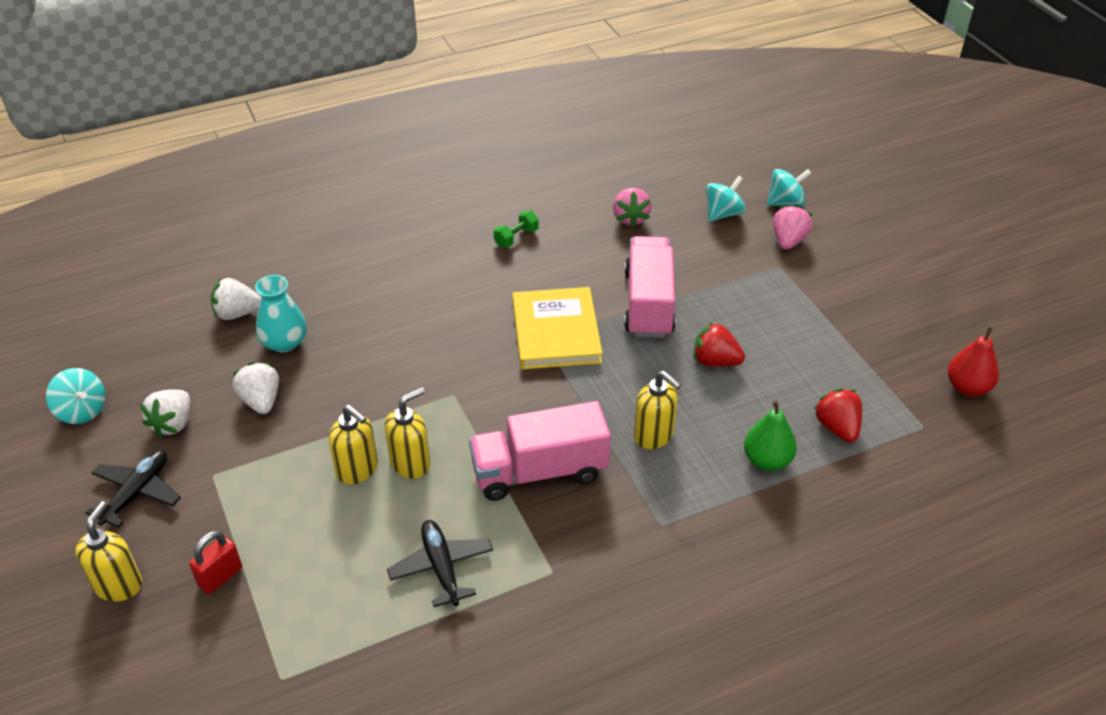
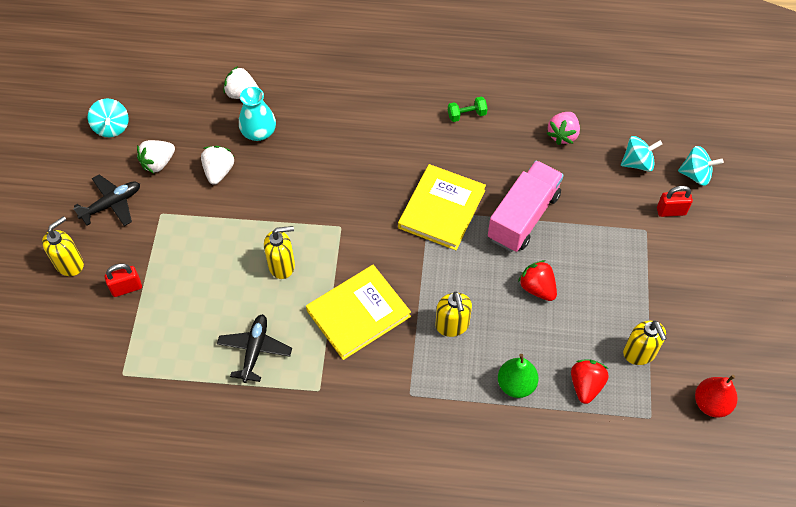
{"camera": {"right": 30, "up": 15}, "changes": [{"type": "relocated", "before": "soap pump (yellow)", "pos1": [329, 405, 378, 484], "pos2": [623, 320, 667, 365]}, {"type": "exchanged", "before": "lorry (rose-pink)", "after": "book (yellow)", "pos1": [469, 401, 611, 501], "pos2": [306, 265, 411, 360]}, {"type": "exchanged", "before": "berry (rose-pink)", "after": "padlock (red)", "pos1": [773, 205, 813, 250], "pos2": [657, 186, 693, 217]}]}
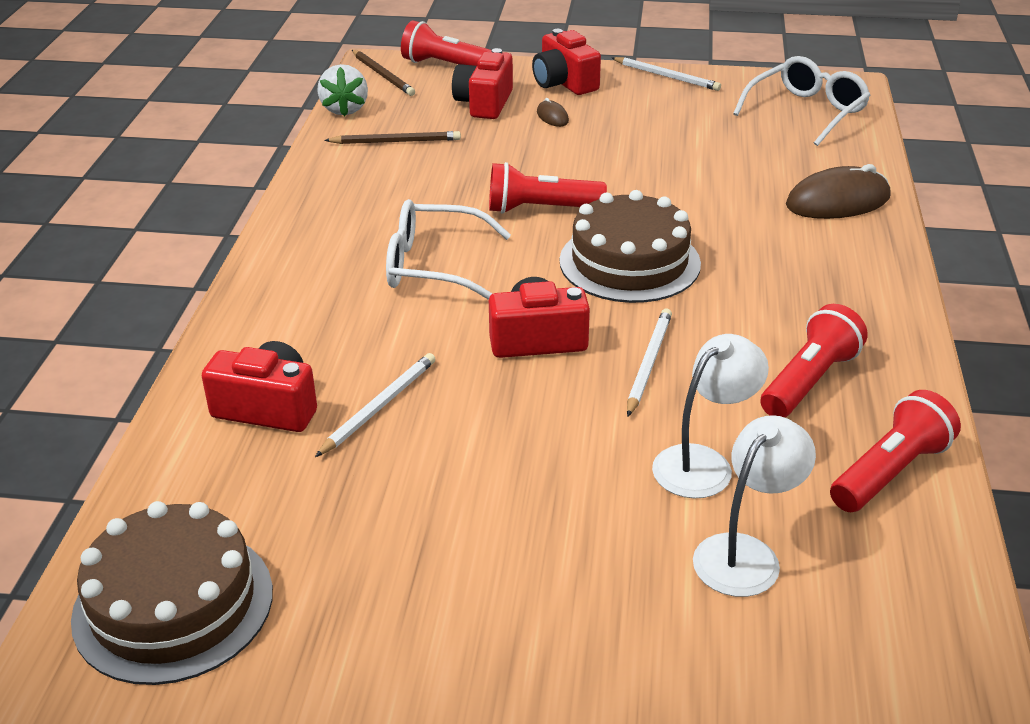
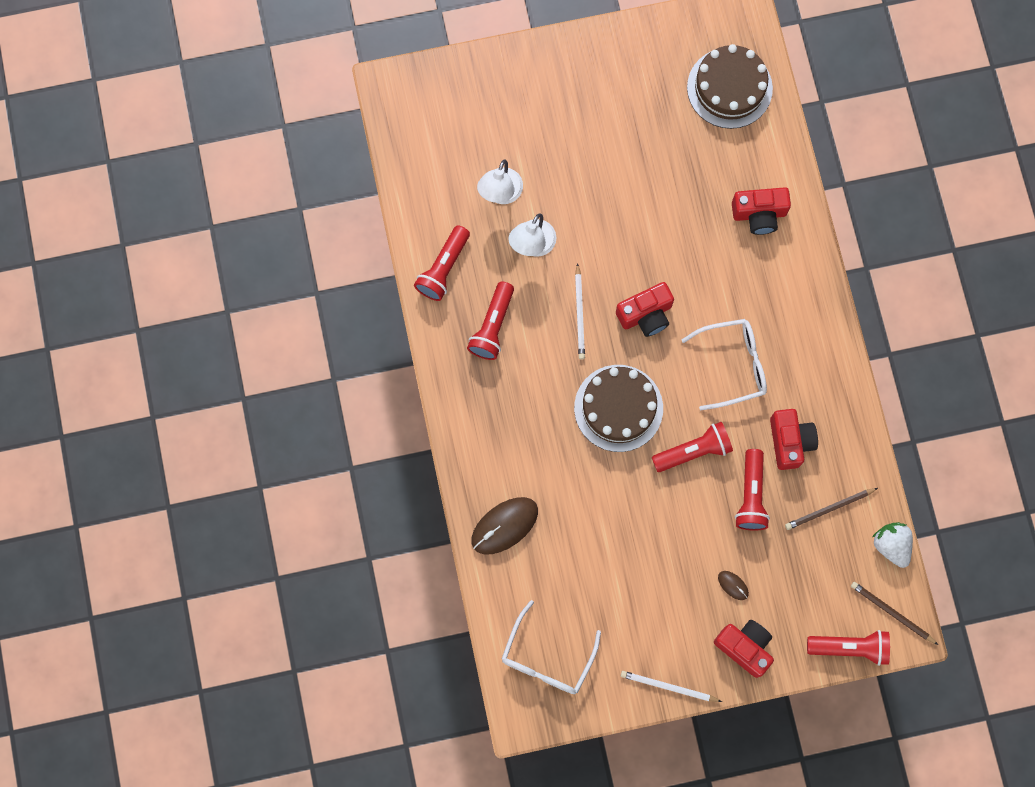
{"camera": {"right": 160, "up": 40}, "changes": [{"type": "missing", "before": "pencil (snow-white)", "pos1": [315, 353, 435, 457]}, {"type": "appeared", "after": "pocket torch (red)", "pos2": [735, 449, 770, 531]}, {"type": "relocated", "before": "photo camera (red)", "pos1": [452, 48, 513, 119], "pos2": [770, 409, 818, 470]}]}
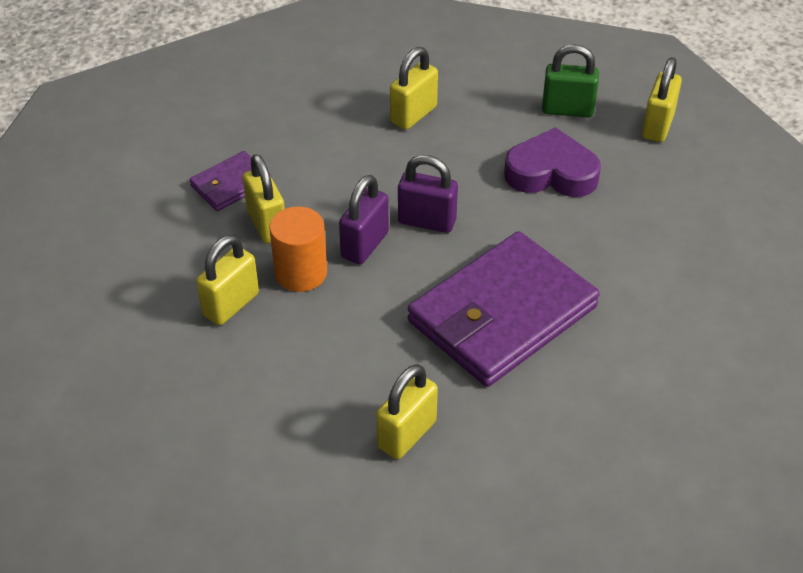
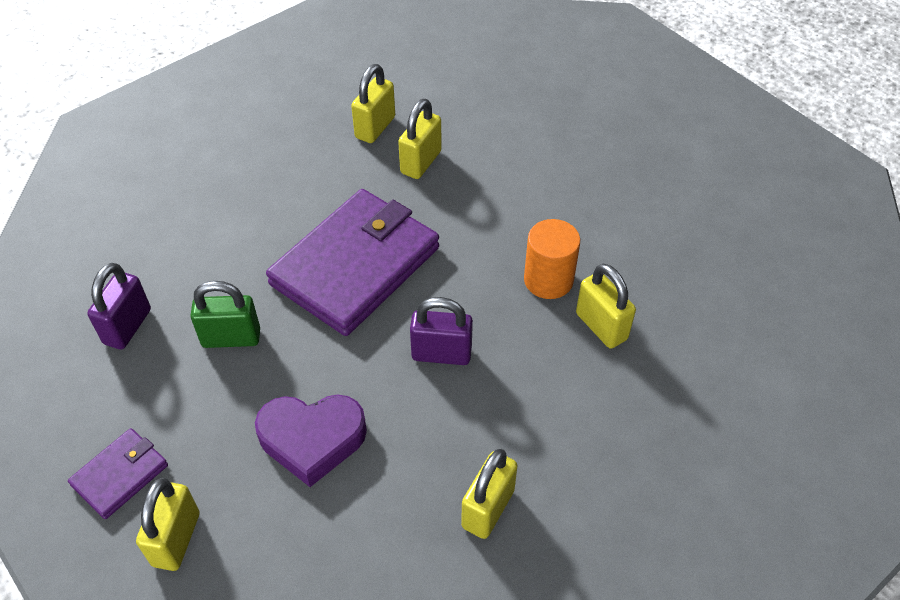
{"camera": {"right": 170, "up": 5}, "changes": [{"type": "relocated", "before": "wallet (violet)", "pos1": [190, 151, 272, 211], "pos2": [68, 428, 168, 519]}, {"type": "relocated", "before": "padlock (yellow)", "pos1": [196, 235, 259, 325], "pos2": [351, 64, 395, 143]}, {"type": "relocated", "before": "padlock (violet)", "pos1": [339, 175, 389, 265], "pos2": [87, 263, 151, 349]}, {"type": "relocated", "before": "padlock (emerald)", "pos1": [542, 44, 599, 118], "pos2": [190, 281, 260, 348]}]}
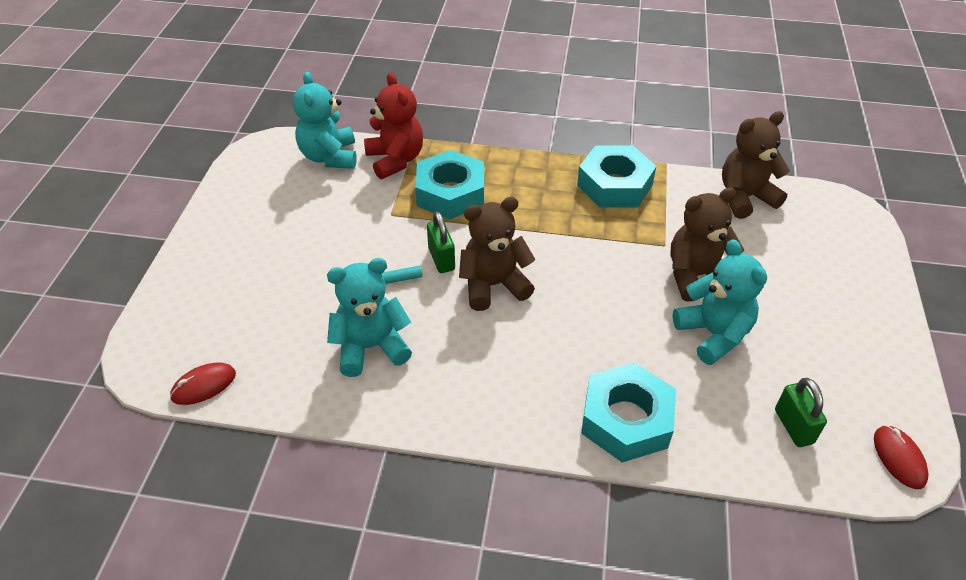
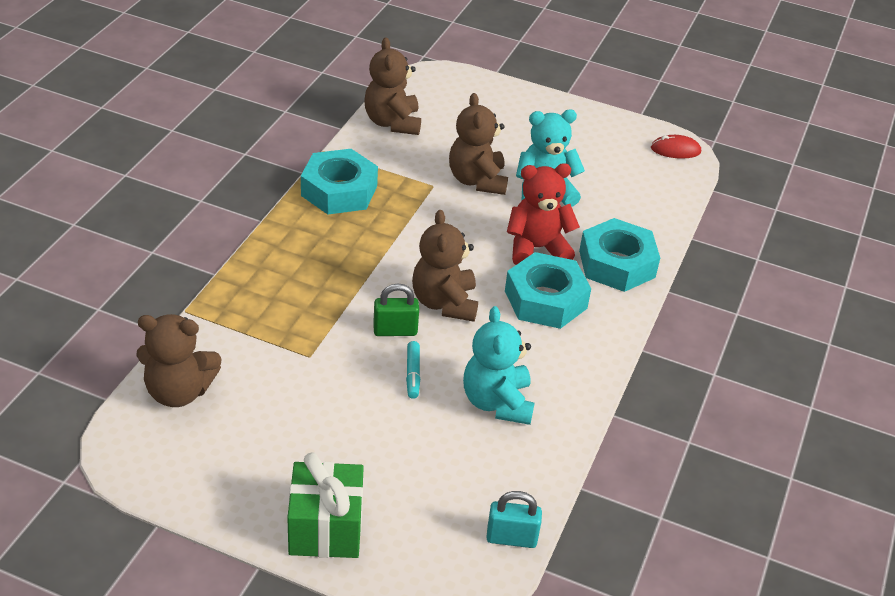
{"camera": {"right": -80, "up": -5}, "changes": [{"type": "missing", "before": "padlock (emerald)", "pos1": [775, 378, 827, 447]}, {"type": "appeared", "after": "present (emerald)", "pos2": [287, 452, 364, 558]}, {"type": "relocated", "before": "teddy (red)", "pos1": [364, 72, 423, 179], "pos2": [507, 163, 580, 265]}, {"type": "relocated", "before": "nut (aqua)", "pos1": [415, 150, 484, 219], "pos2": [505, 252, 591, 329]}, {"type": "exchanged", "before": "mouse (red)", "after": "padlock (aqua)", "pos1": [170, 362, 236, 405], "pos2": [486, 491, 542, 548]}, {"type": "colour", "before": "teddy (aqua)", "after": "teddy (russet)", "pos1": [293, 72, 357, 169], "pos2": [136, 314, 221, 407]}]}
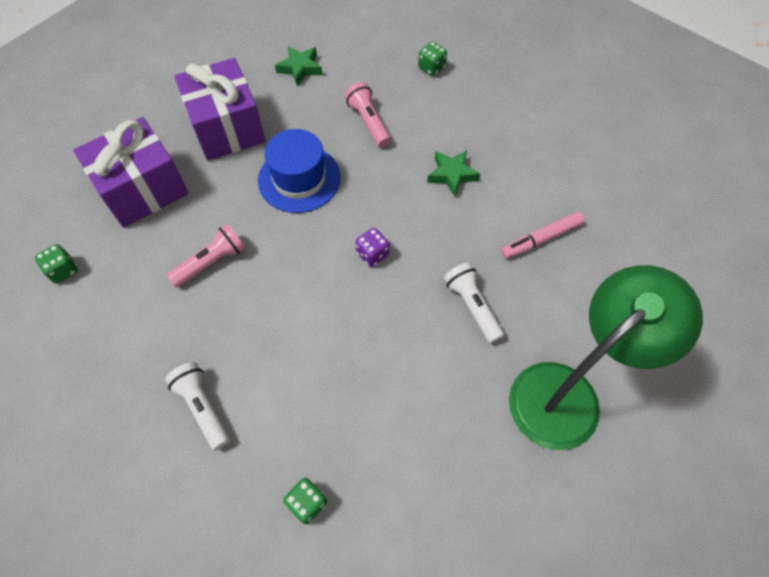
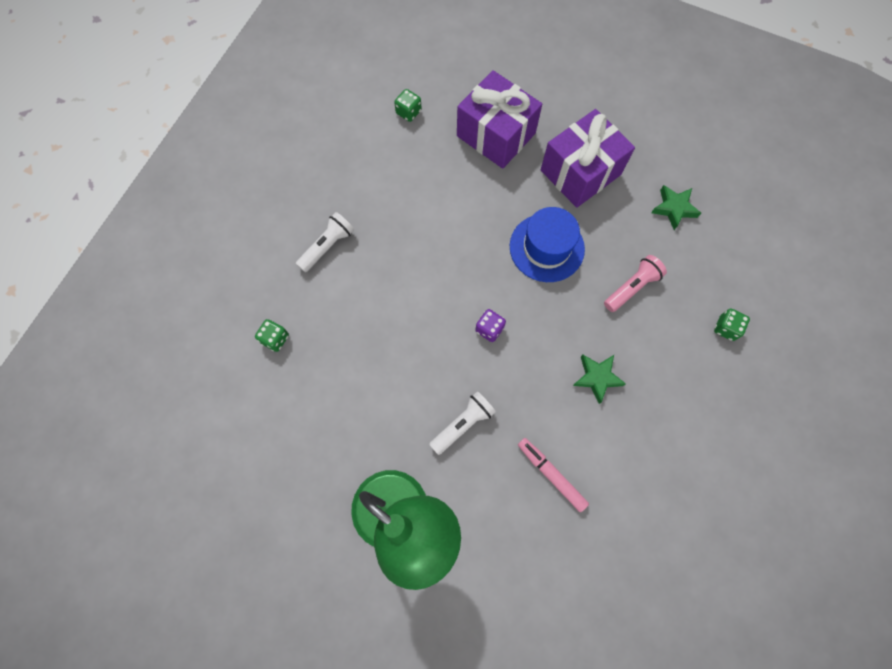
{"camera": {"right": 75, "up": 10}, "changes": [{"type": "missing", "before": "pocket torch (rose-pink)", "pos1": [167, 224, 245, 287]}]}
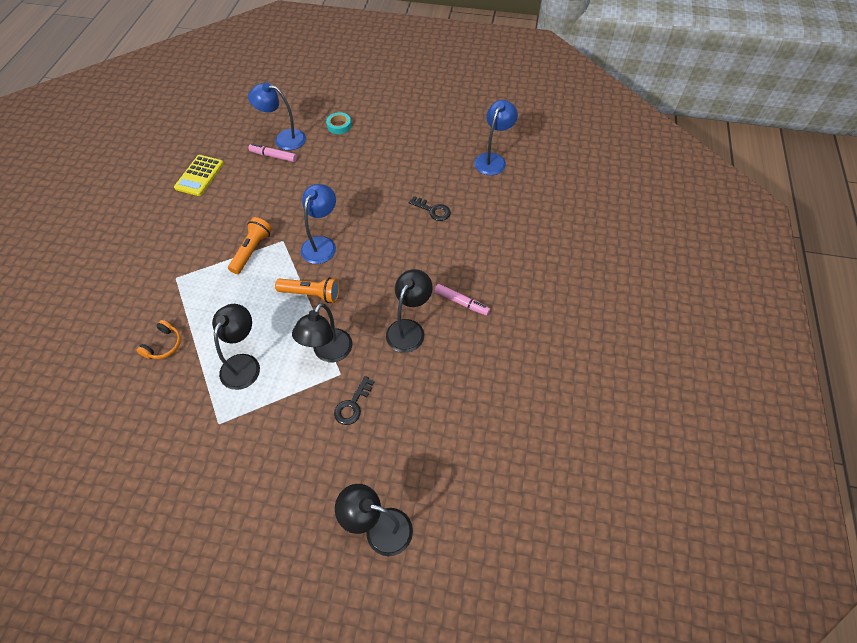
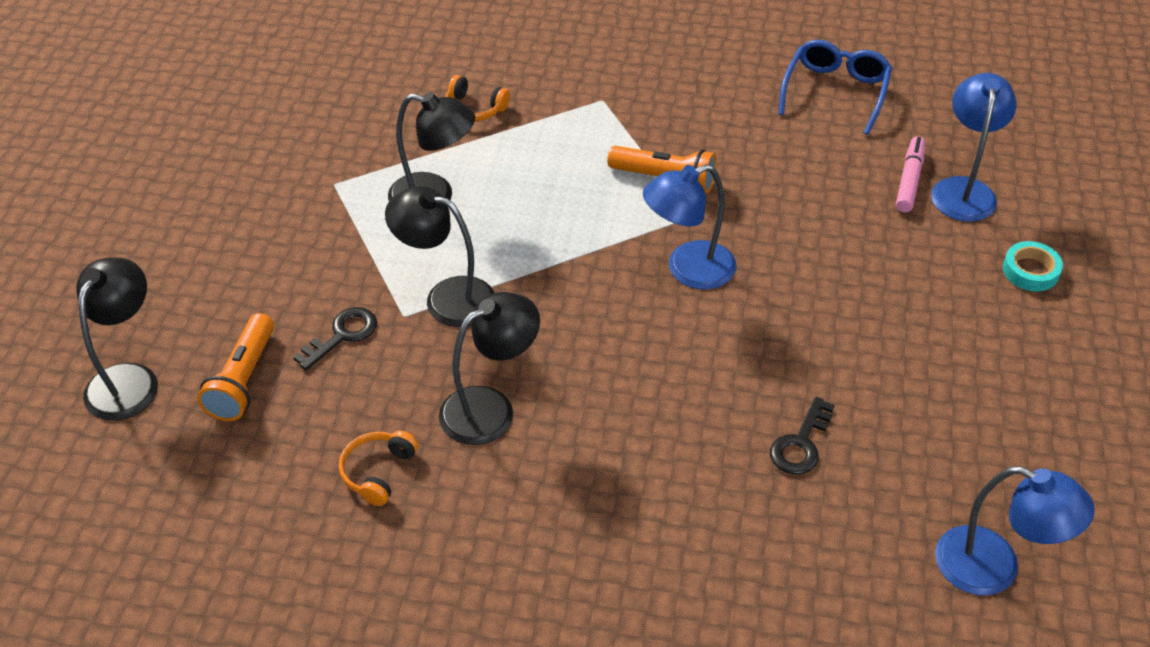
{"camera": {"right": 90, "up": -10}, "changes": [{"type": "missing", "before": "felt pen (rose-pink)", "pos1": [434, 284, 490, 316]}, {"type": "appeared", "after": "headphones (orange)", "pos2": [339, 431, 418, 506]}, {"type": "relocated", "before": "pocket torch (orange)", "pos1": [275, 277, 340, 303], "pos2": [197, 313, 274, 421]}, {"type": "exchanged", "before": "adding machine (yellow)", "after": "eyeglasses (cobalt)", "pos1": [174, 155, 224, 196], "pos2": [778, 40, 892, 135]}, {"type": "spun", "before": "desk lamp (cobalt)", "pos1": [301, 184, 336, 264], "pos2": [643, 164, 736, 289], "turn": 135}, {"type": "spun", "before": "door key (ebony)", "pos1": [334, 376, 374, 425], "pos2": [293, 307, 377, 370], "turn": 105}, {"type": "spun", "before": "desk lamp (ebony)", "pos1": [386, 269, 433, 353], "pos2": [439, 292, 540, 445], "turn": -60}]}
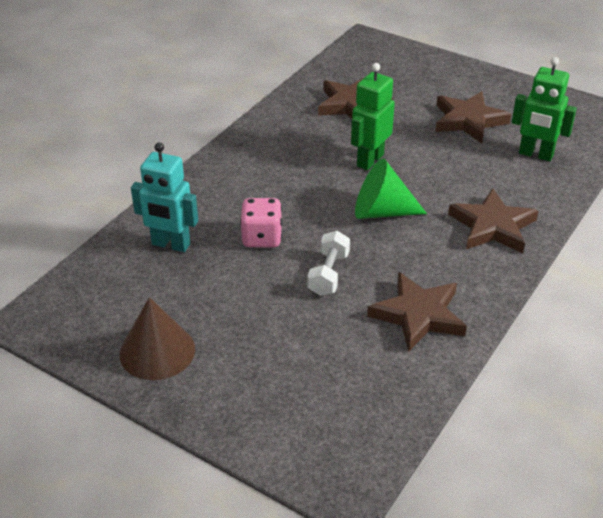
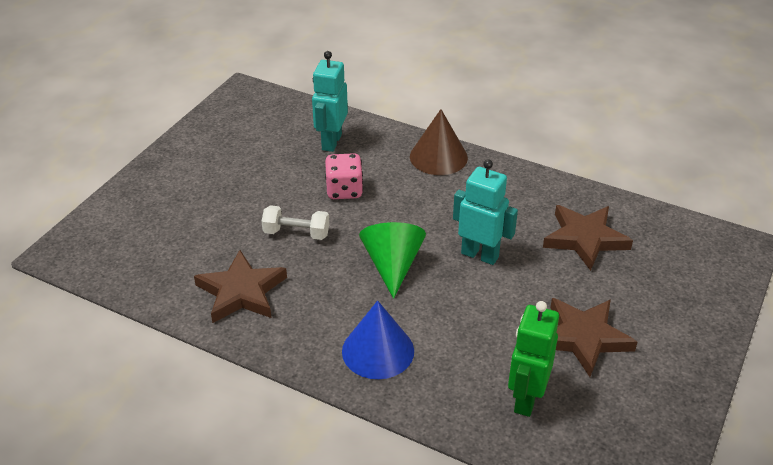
{"camera": {"right": 85, "up": 0}, "changes": [{"type": "relocated", "before": "cone (russet)", "pos1": [119, 297, 195, 380], "pos2": [410, 109, 468, 175]}, {"type": "exchanged", "before": "five-pointed star (russet)", "after": "cone (cobalt)", "pos1": [448, 188, 539, 253], "pos2": [342, 300, 414, 379]}, {"type": "colour", "before": "robot (emerald)", "after": "robot (aqua)", "pos1": [351, 63, 395, 170], "pos2": [453, 159, 518, 265]}]}
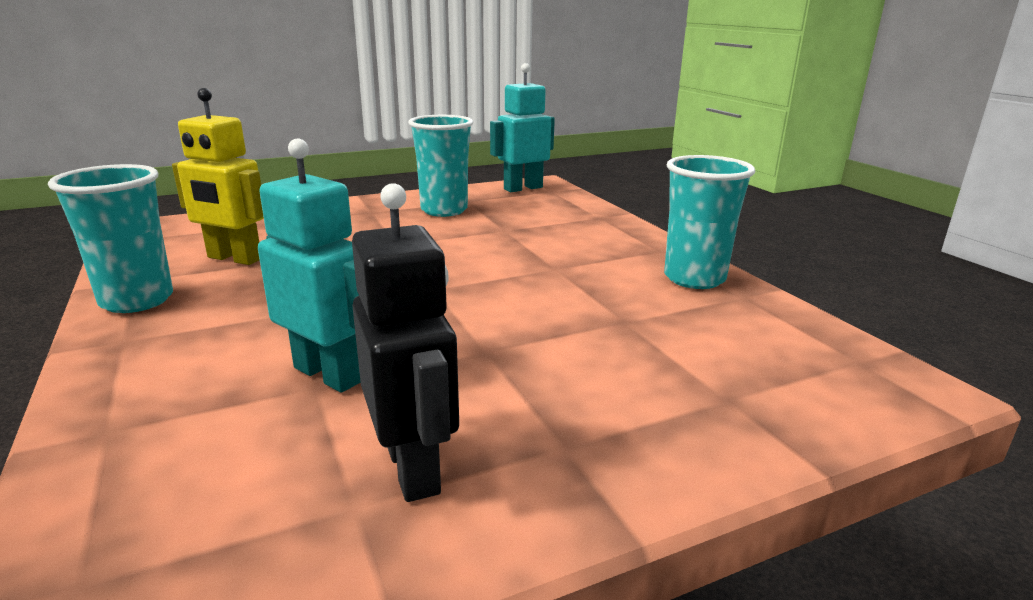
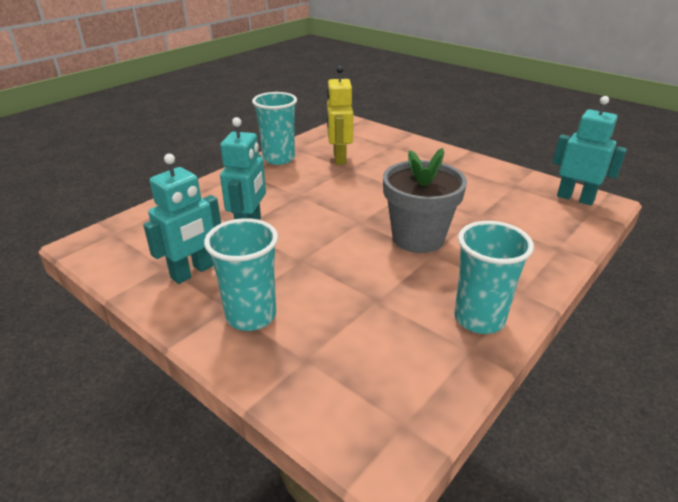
{"camera": {"right": 65, "up": 10}, "changes": [{"type": "appeared", "after": "potted plant (gray)", "pos2": [383, 148, 467, 253]}, {"type": "relocated", "before": "beaker (aqua)", "pos1": [408, 115, 473, 217], "pos2": [204, 218, 278, 331]}, {"type": "colour", "before": "robot (ebony)", "after": "robot (aqua)", "pos1": [352, 183, 459, 502], "pos2": [143, 154, 221, 284]}]}
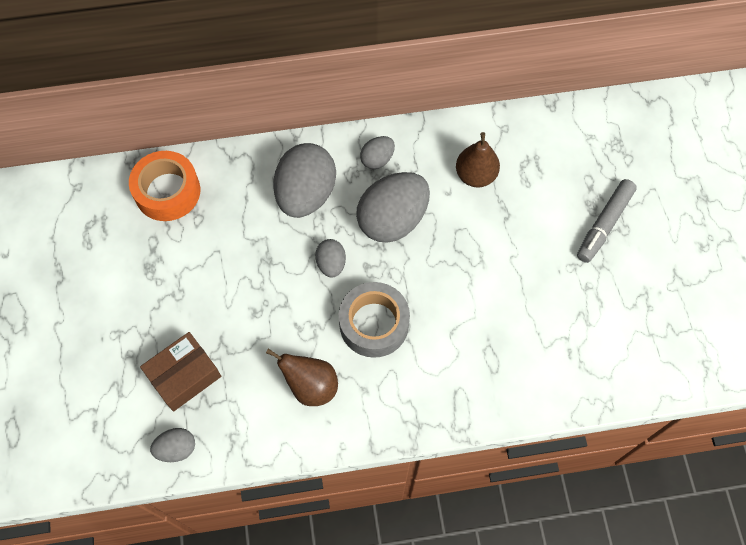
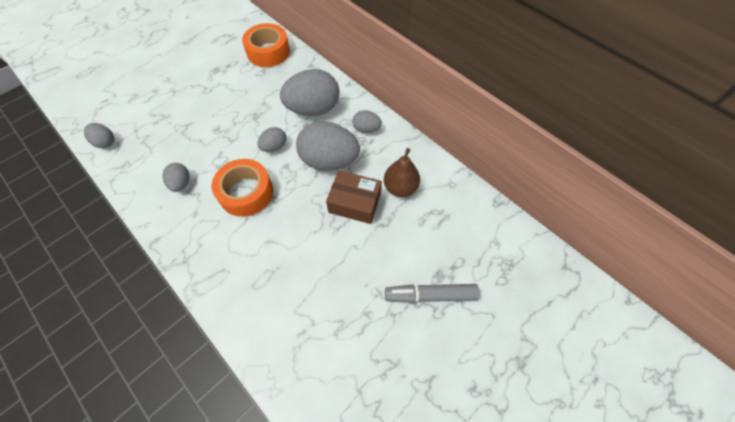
{"camera": {"right": 55, "up": -5}, "changes": [{"type": "relocated", "before": "package (russet)", "pos1": [140, 332, 221, 411], "pos2": [326, 170, 382, 224]}, {"type": "exchanged", "before": "pear (russet)", "after": "toy egg (gray)", "pos1": [266, 348, 338, 406], "pos2": [162, 163, 189, 192]}, {"type": "colour", "before": "roll of tape (gray)", "after": "roll of tape (orange)", "pos1": [339, 282, 410, 358], "pos2": [211, 159, 273, 217]}]}
